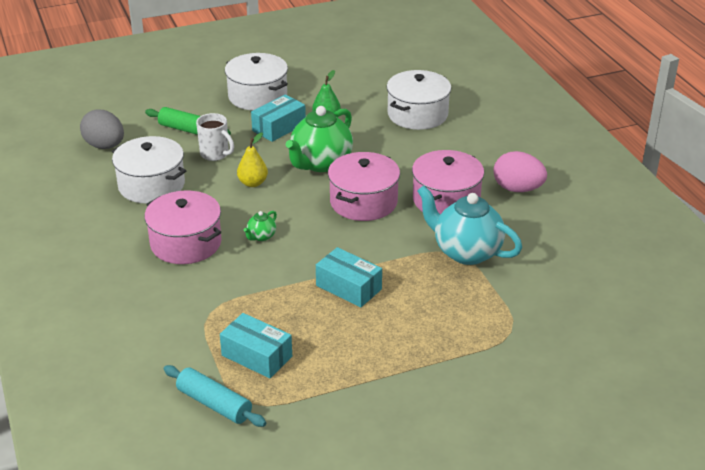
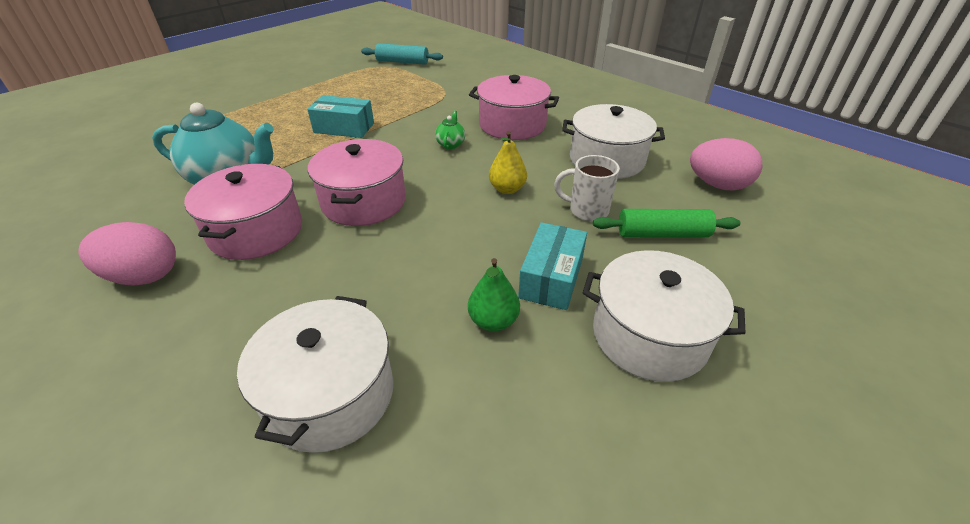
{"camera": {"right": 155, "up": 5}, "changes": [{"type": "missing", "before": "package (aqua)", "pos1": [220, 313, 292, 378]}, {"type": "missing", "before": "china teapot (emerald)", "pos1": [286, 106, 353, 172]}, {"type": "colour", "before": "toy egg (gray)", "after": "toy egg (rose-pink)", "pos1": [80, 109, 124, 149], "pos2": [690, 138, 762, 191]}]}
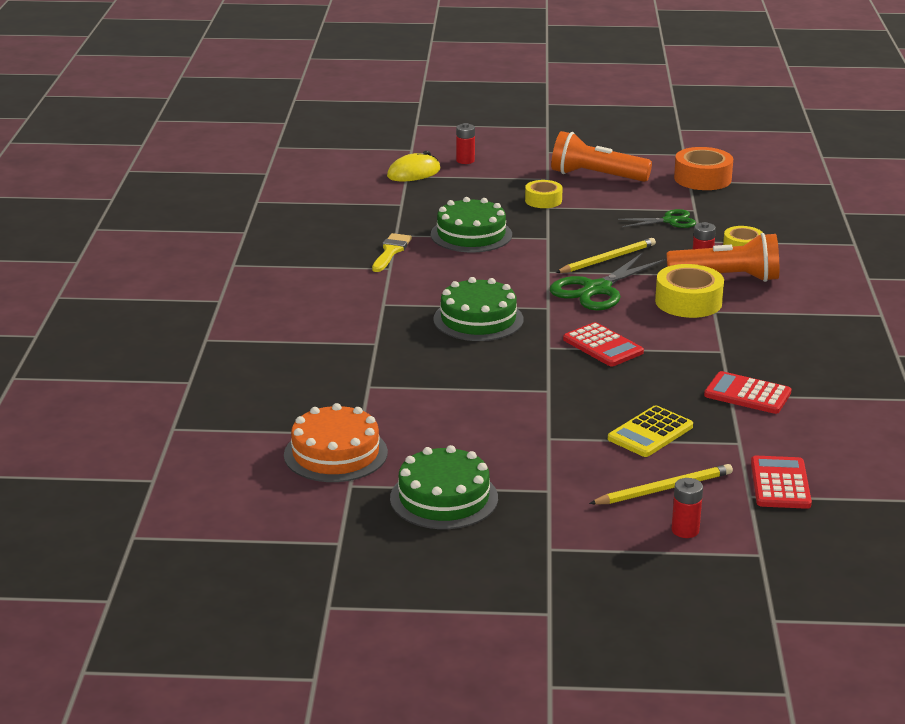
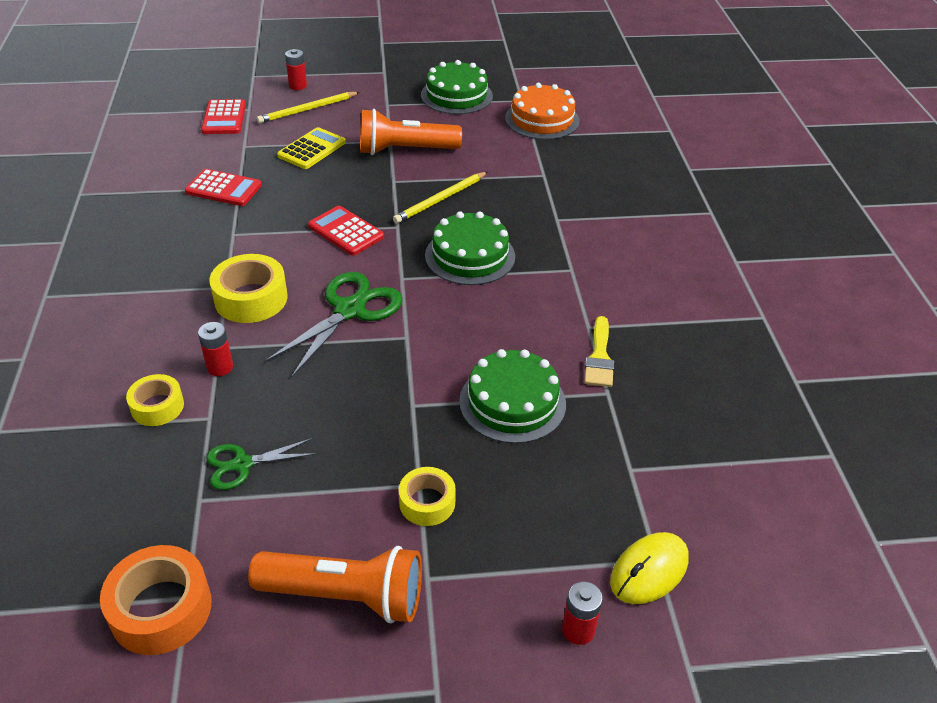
{"camera": {"right": 170, "up": 15}, "changes": [{"type": "relocated", "before": "pencil (yellow)", "pos1": [555, 238, 656, 273], "pos2": [393, 172, 488, 224]}, {"type": "relocated", "before": "pocket torch (orange)", "pos1": [667, 233, 779, 282], "pos2": [360, 109, 462, 155]}]}
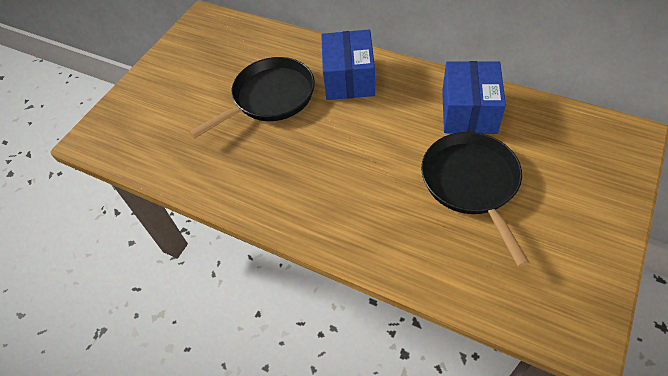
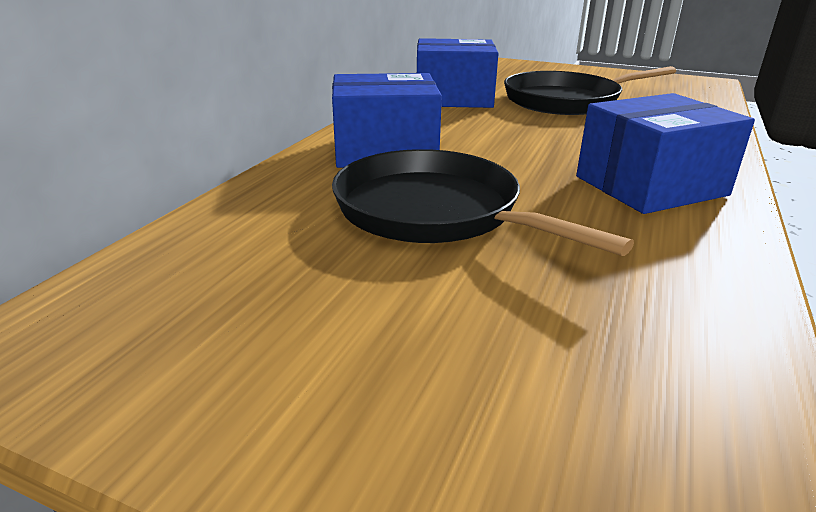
{"camera": {"right": -100, "up": -25}, "changes": [{"type": "appeared", "after": "package (cobalt)", "pos2": [576, 93, 755, 214]}]}
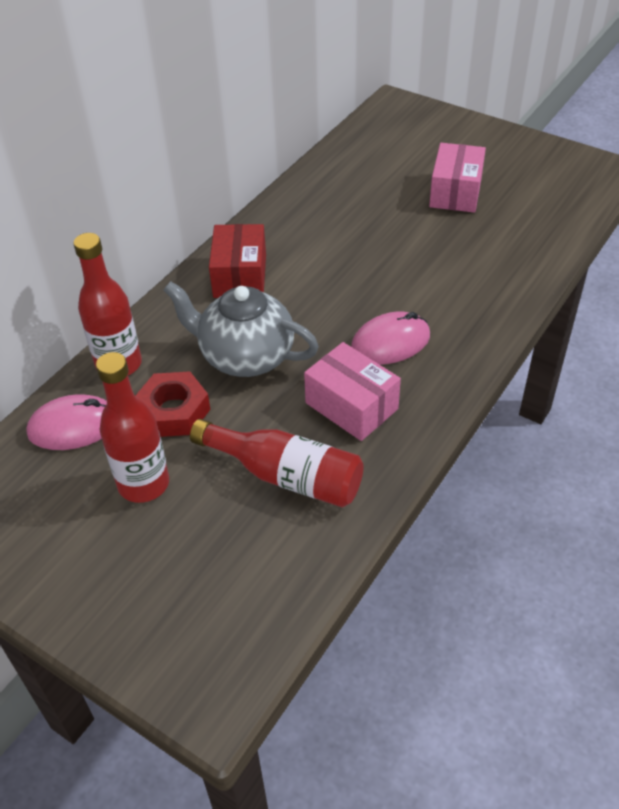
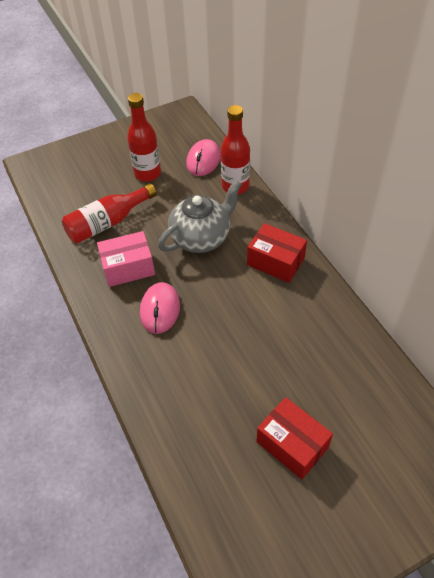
{"camera": {"right": 120, "up": 5}, "changes": [{"type": "missing", "before": "nut (red)", "pos1": [135, 371, 210, 437]}, {"type": "colour", "before": "package (rose-pink)", "after": "package (red)", "pos1": [429, 143, 486, 213], "pos2": [256, 397, 333, 479]}]}
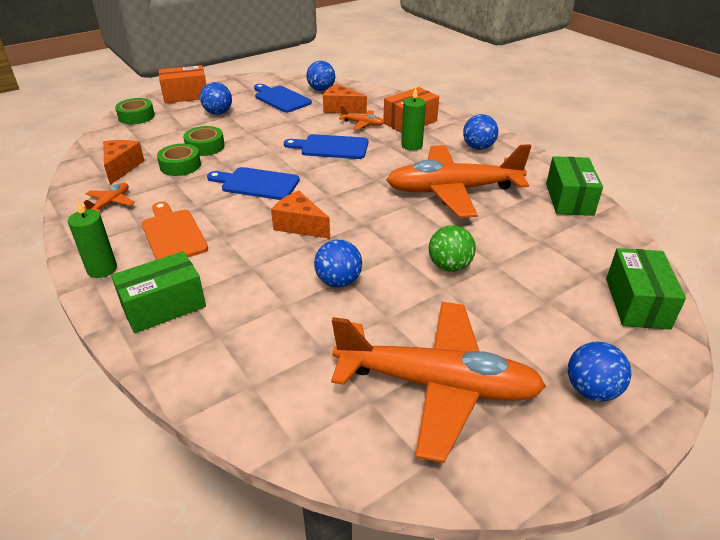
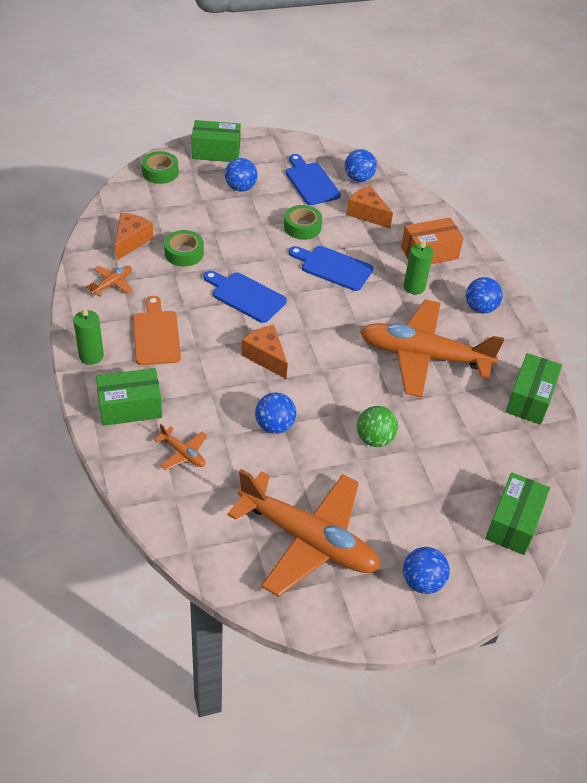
{"camera": {"right": 15, "up": 10}, "changes": [{"type": "relocated", "before": "roll of tape (emerald)", "pos1": [183, 126, 225, 156], "pos2": [284, 205, 322, 240]}, {"type": "relocated", "before": "toy plane (orange)", "pos1": [339, 106, 384, 130], "pos2": [154, 424, 207, 470]}, {"type": "colour", "before": "package (orange)", "after": "package (emerald)", "pos1": [159, 65, 206, 103], "pos2": [192, 120, 241, 162]}]}
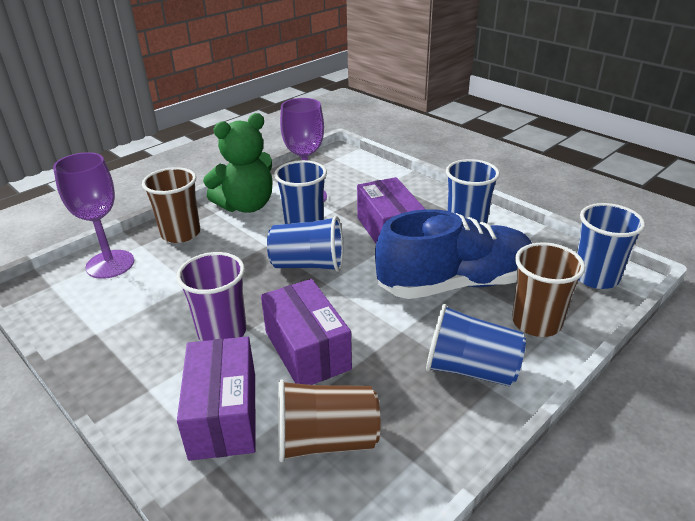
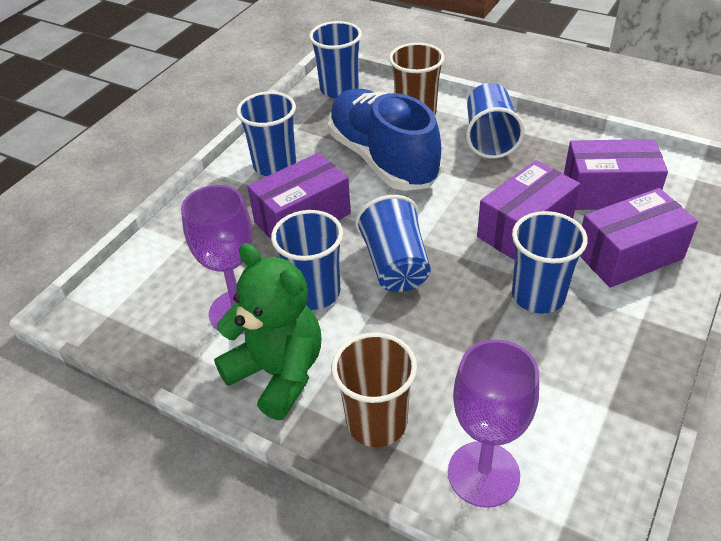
{"camera": {"right": -105, "up": 10}, "changes": [{"type": "exchanged", "before": "beaker (russet)", "after": "package (violet)", "pos1": [278, 379, 380, 462], "pos2": [564, 139, 668, 210]}, {"type": "colour", "before": "beaker (violet)", "after": "beaker (cobalt)", "pos1": [176, 252, 247, 341], "pos2": [512, 211, 588, 313]}]}
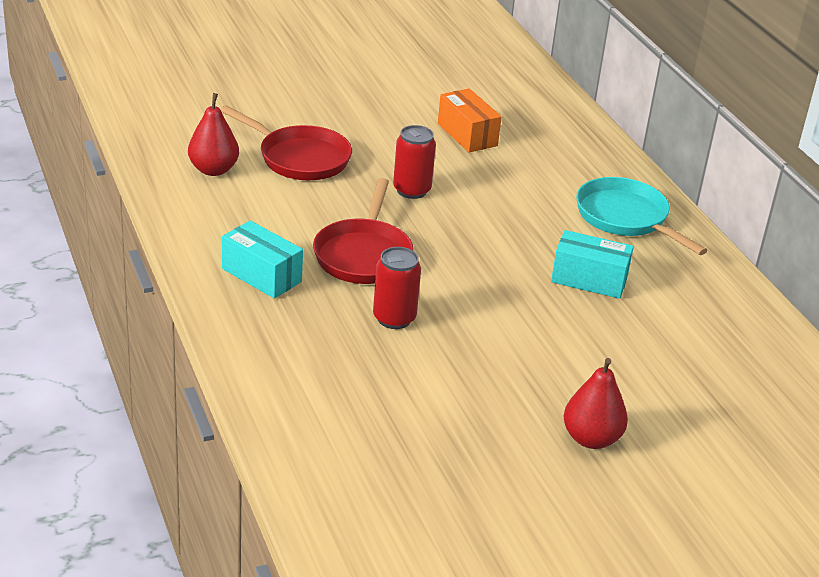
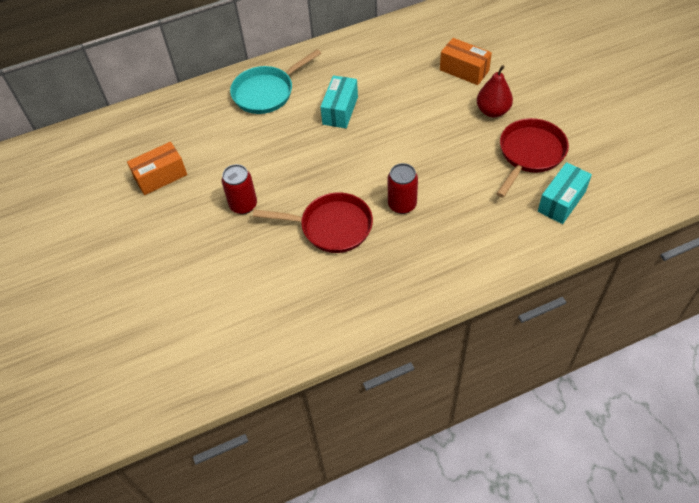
{"camera": {"right": -85, "up": 20}, "changes": [{"type": "missing", "before": "pear (red)", "pos1": [188, 93, 239, 176]}, {"type": "appeared", "after": "package (orange)", "pos2": [440, 38, 492, 85]}, {"type": "relocated", "before": "pan (red)", "pos1": [220, 105, 352, 180], "pos2": [496, 118, 569, 198]}, {"type": "relocated", "before": "package (aqua)", "pos1": [222, 220, 303, 299], "pos2": [538, 162, 592, 224]}]}
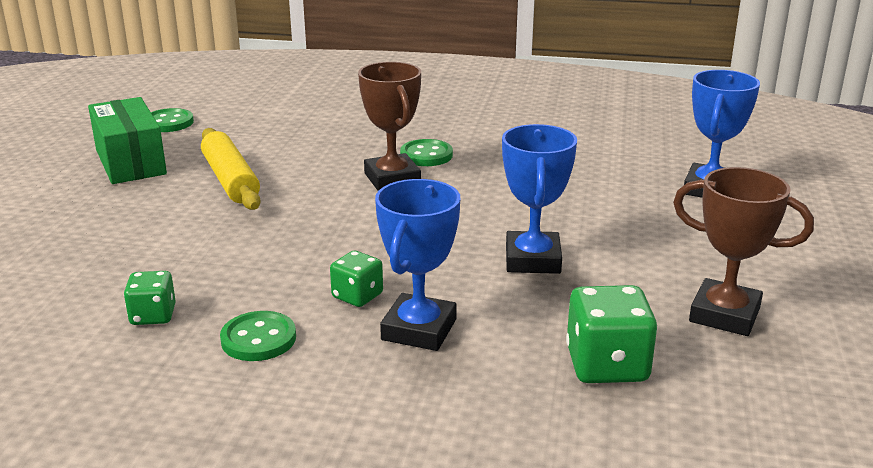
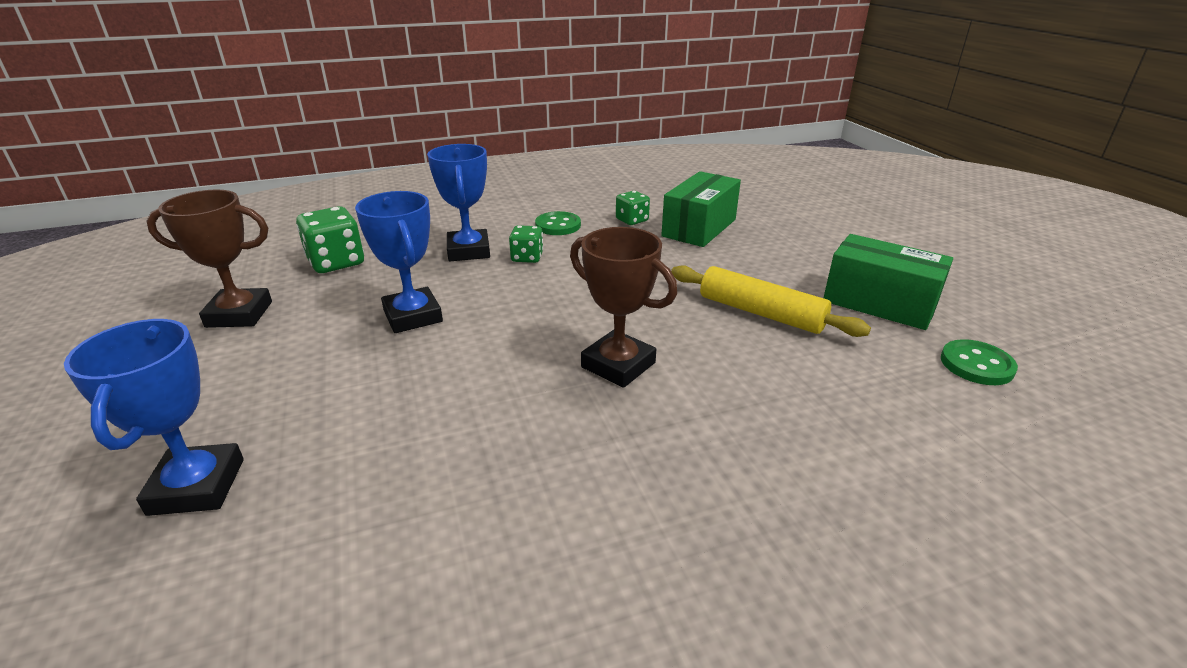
{"camera": {"right": 150, "up": 5}, "changes": [{"type": "missing", "before": "sewing button (emerald)", "pos1": [400, 139, 453, 166]}, {"type": "appeared", "after": "package (emerald)", "pos2": [661, 171, 741, 247]}]}
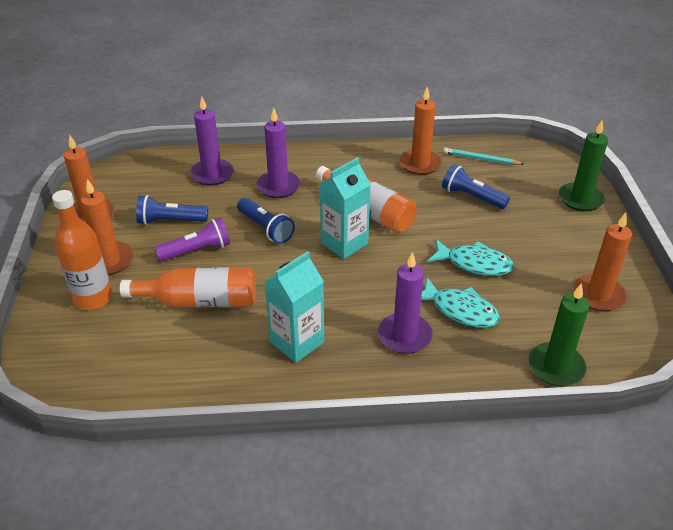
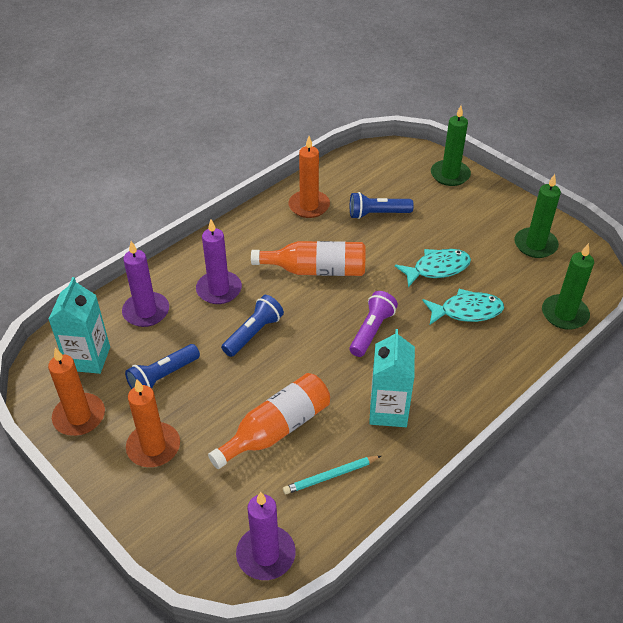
{"camera": {"right": -40, "up": 5}, "changes": [{"type": "missing", "before": "drink bottle (orange)", "pos1": [52, 190, 112, 310]}, {"type": "relocated", "before": "pocket torch (violet)", "pos1": [155, 218, 230, 262], "pos2": [350, 291, 398, 357]}, {"type": "relocated", "before": "milk carton (aqua)", "pos1": [320, 157, 371, 259], "pos2": [48, 277, 110, 374]}, {"type": "relocated", "before": "candle (violet)", "pos1": [378, 252, 433, 354], "pos2": [236, 492, 296, 580]}, {"type": "relocated", "before": "pencil (aqua)", "pos1": [443, 148, 524, 165], "pos2": [283, 456, 381, 494]}, {"type": "colour", "before": "candle (orange)", "after": "candle (emerald)", "pos1": [573, 213, 632, 311], "pos2": [514, 174, 561, 258]}, {"type": "spun", "before": "pocket torch (cobalt)", "pos1": [237, 198, 295, 244], "pos2": [221, 295, 284, 357], "turn": -60}]}
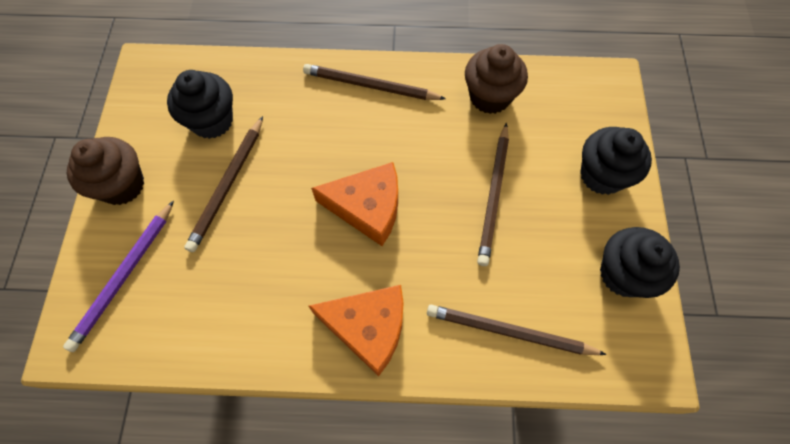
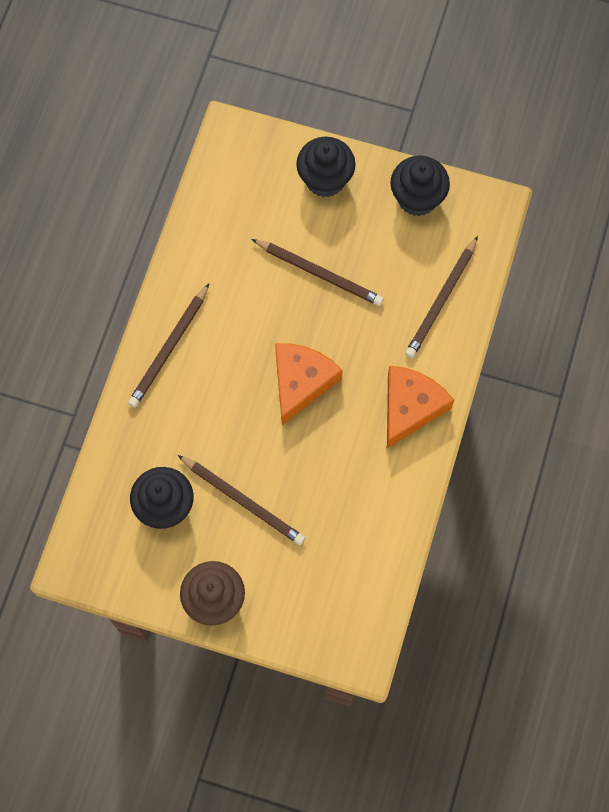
{"camera": {"right": -75, "up": 5}, "changes": [{"type": "missing", "before": "pencil (violet)", "pos1": [63, 200, 174, 352]}, {"type": "missing", "before": "fairy cake (russet)", "pos1": [465, 44, 528, 114]}]}
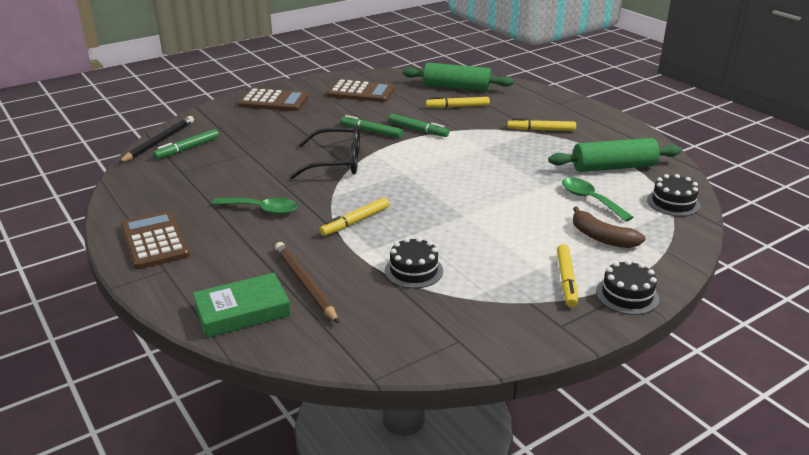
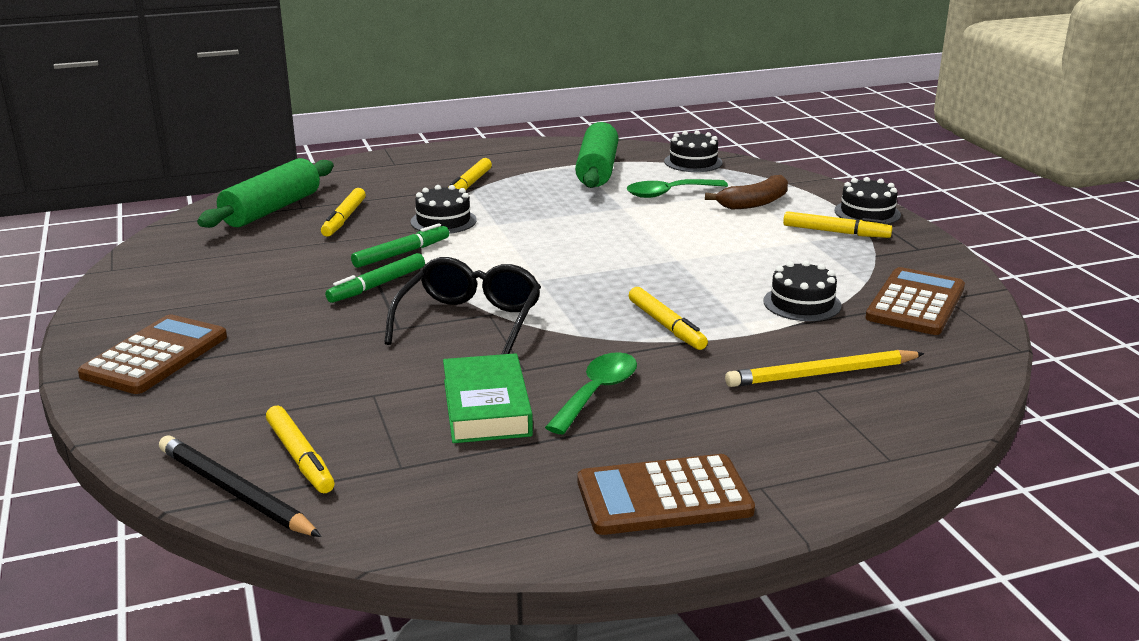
{"camera": {"right": -75, "up": -5}, "changes": [{"type": "appeared", "after": "gateau (ebony)", "pos2": [410, 185, 477, 234]}, {"type": "relocated", "before": "book (emerald)", "pos1": [193, 273, 291, 338], "pos2": [443, 353, 533, 443]}, {"type": "relocated", "before": "adding machine (russet)", "pos1": [327, 79, 394, 102], "pos2": [865, 267, 965, 335]}, {"type": "colour", "before": "felt pen (emerald)", "after": "felt pen (yellow)", "pos1": [153, 129, 219, 159], "pos2": [266, 406, 335, 493]}, {"type": "colour", "before": "pencil (russet)", "after": "pencil (yellow)", "pos1": [275, 242, 339, 323], "pos2": [725, 350, 925, 387]}]}
